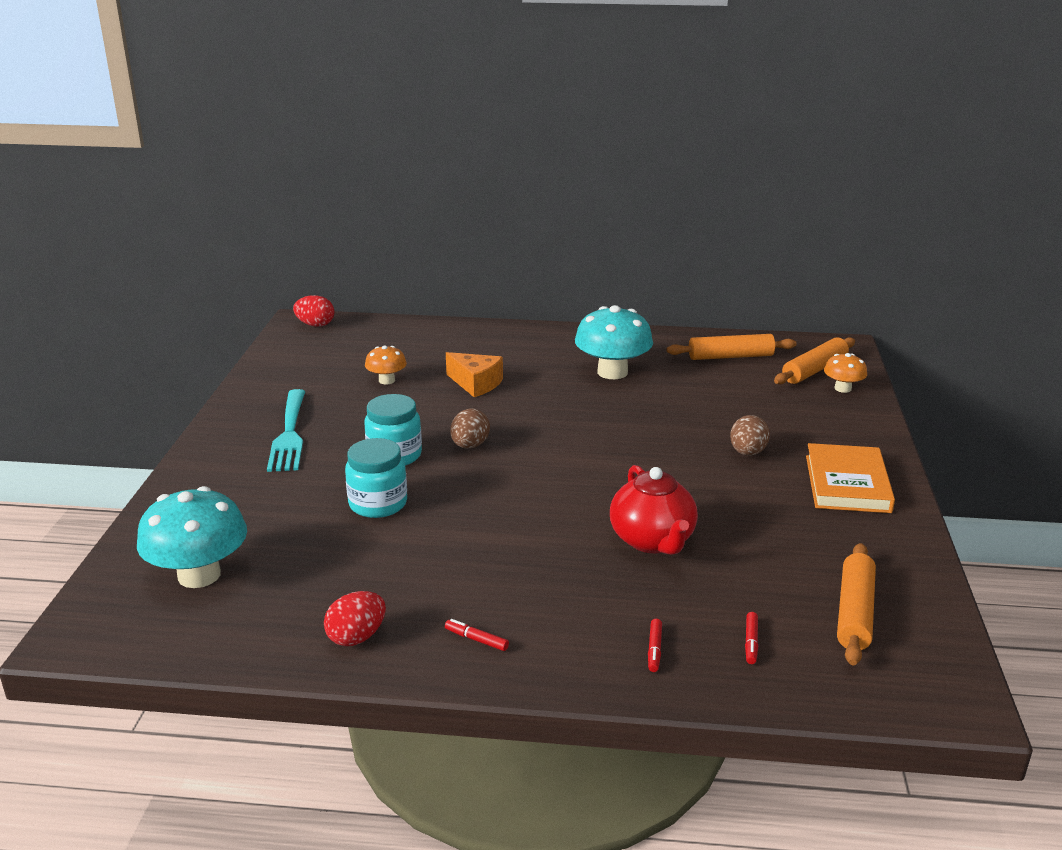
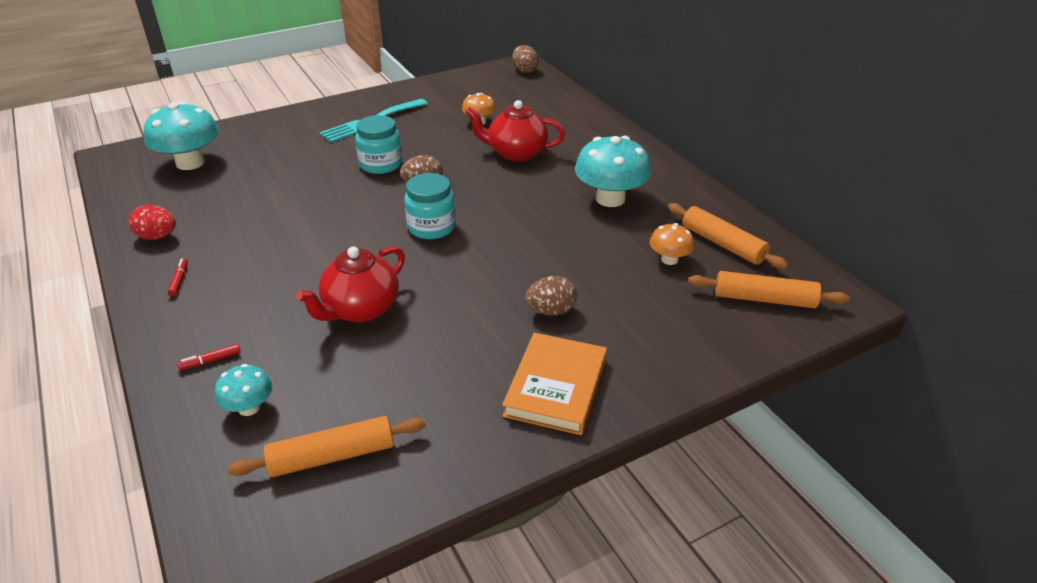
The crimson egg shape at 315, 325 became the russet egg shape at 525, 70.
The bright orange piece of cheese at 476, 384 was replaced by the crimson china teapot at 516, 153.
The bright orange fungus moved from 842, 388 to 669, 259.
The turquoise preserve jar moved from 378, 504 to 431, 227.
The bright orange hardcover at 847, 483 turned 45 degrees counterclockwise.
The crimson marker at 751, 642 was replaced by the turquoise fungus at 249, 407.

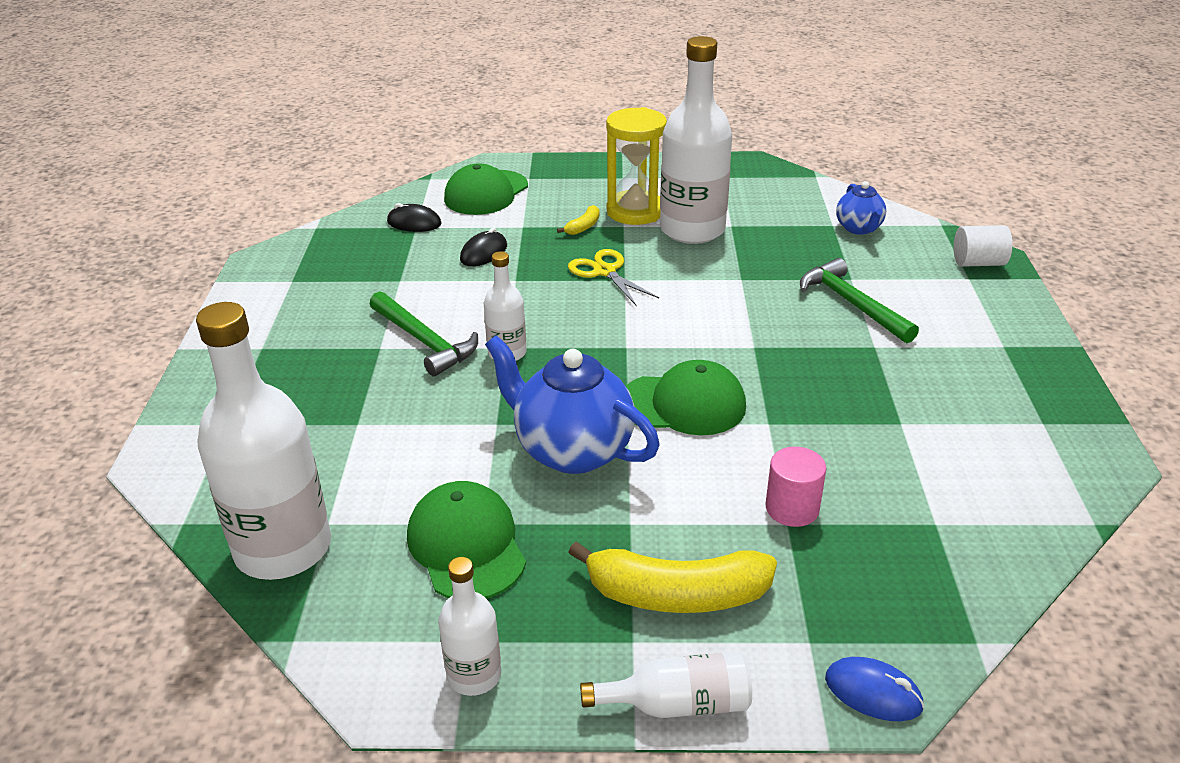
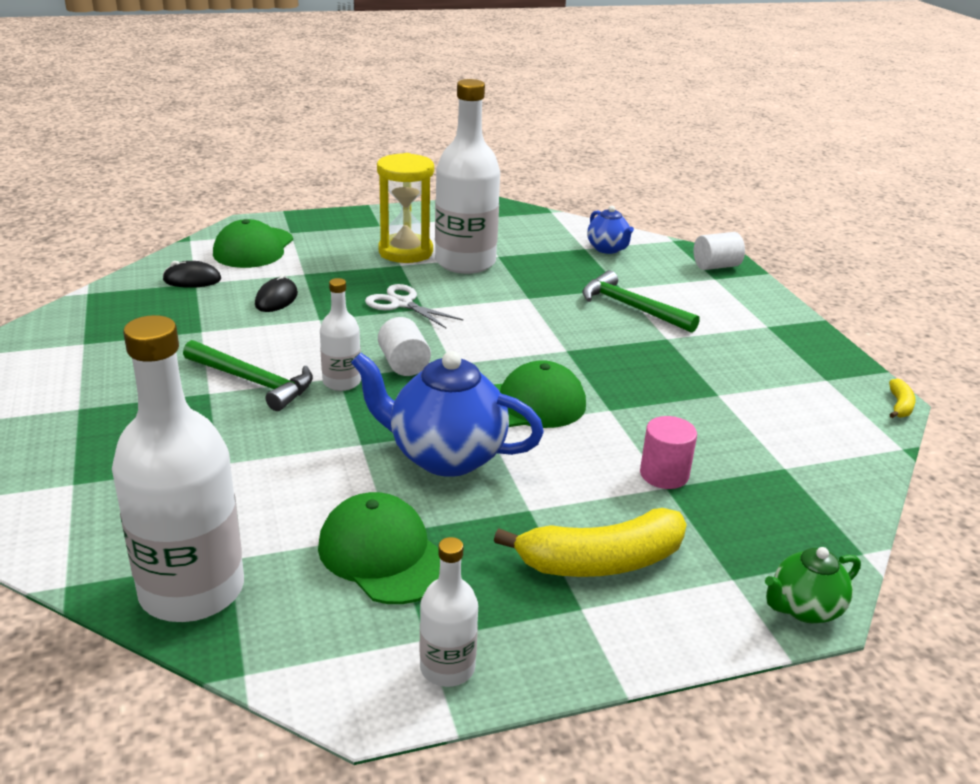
The yellow banana moved from 583, 227 to 899, 406.
The yellow shears at 604, 271 became the snow-white shears at 402, 303.
The snow-white drink bottle at 678, 704 disappeared.
The blue PC mouse at 873, 693 was replaced by the leaf-green china teapot at 804, 609.
The snow-white cylinder shape at 404, 364 appeared.

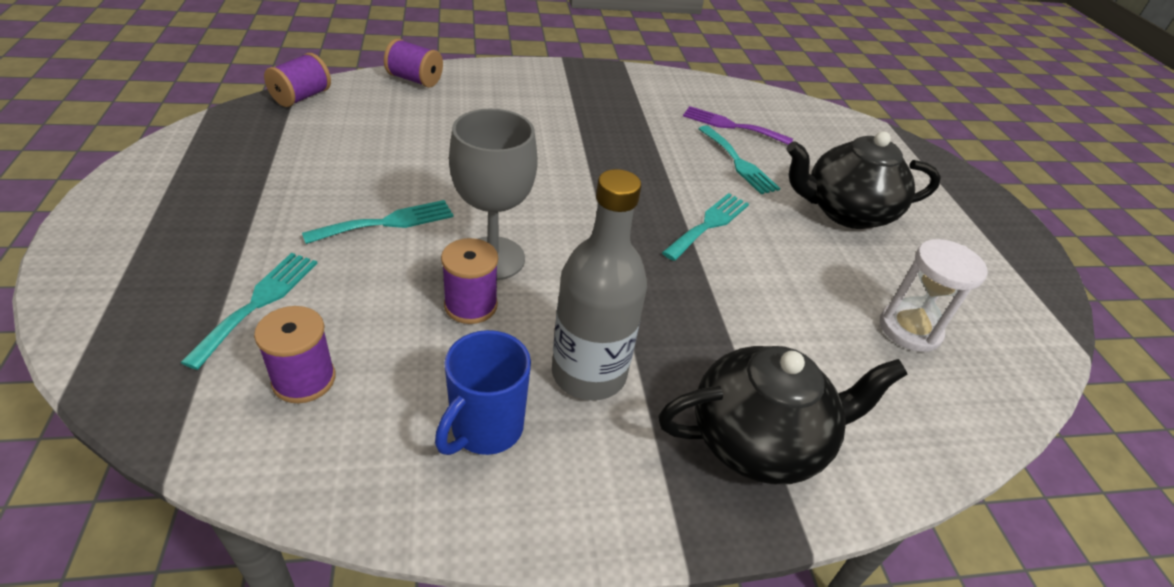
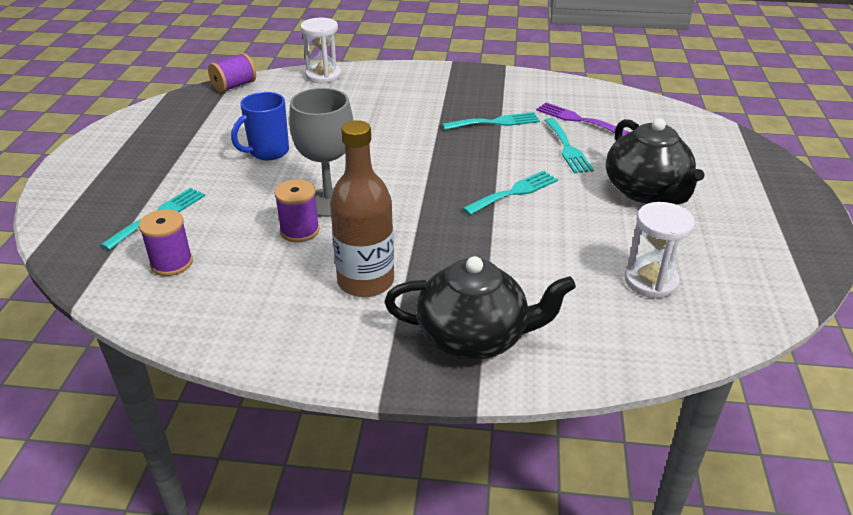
The purple bobbin at 415, 80 was replaced by the snow-white hourglass at 323, 76.
The ebony china teapot at 845, 212 turned 120 degrees counterclockwise.
The ash-grey drink bottle at 589, 373 became the russet drink bottle at 365, 281.
The turquoise fork moved from 387, 222 to 495, 122.
The blue mug moved from 485, 429 to 268, 152.

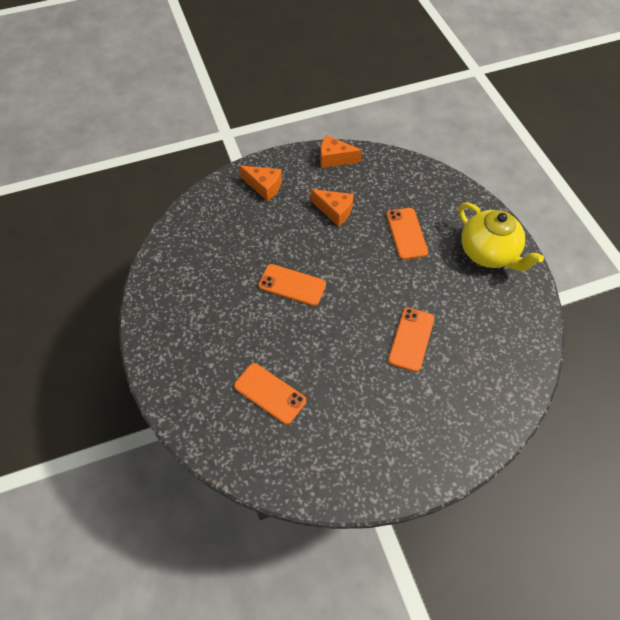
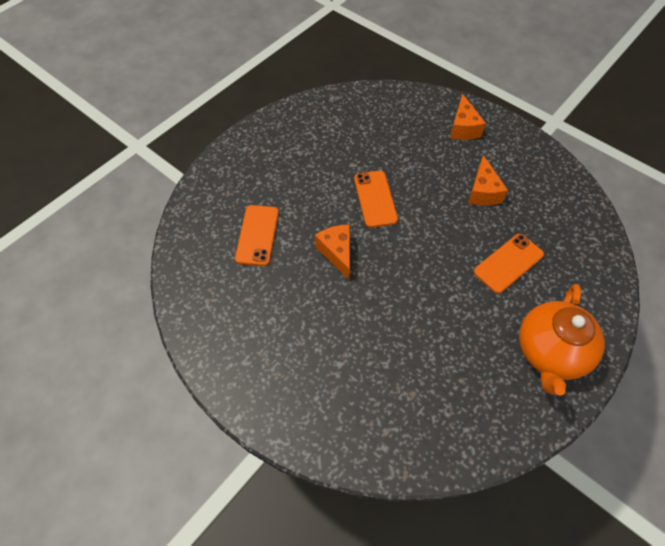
The bright orange piece of cheese moved from 334, 159 to 337, 253.
The yellow china teapot at 488, 253 became the bright orange china teapot at 550, 352.
The bright orange phone at 411, 339 disappeared.

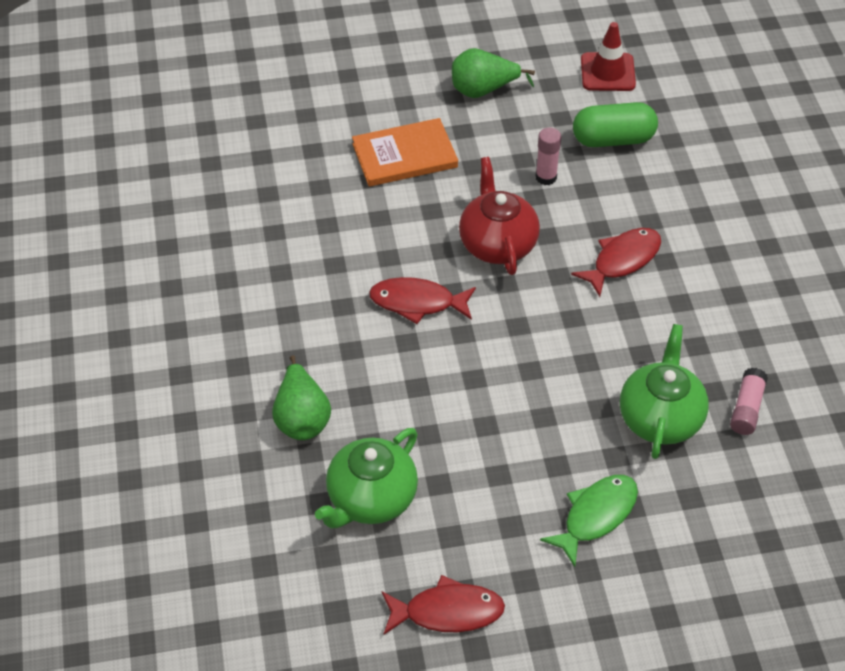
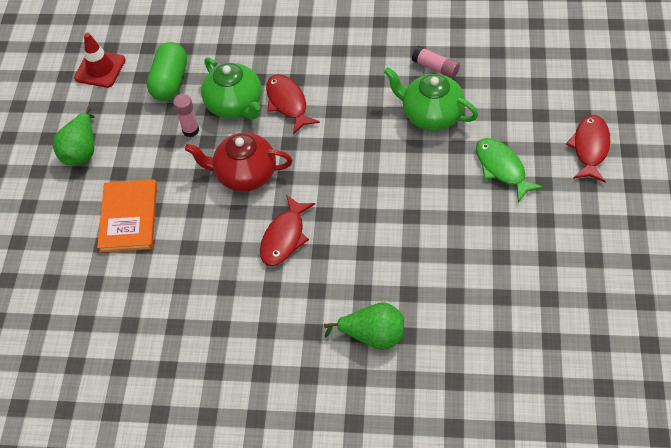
The leaf-green china teapot moved from 370, 499 to 235, 105.
The crimson fish moved from 447, 612 to 590, 148.

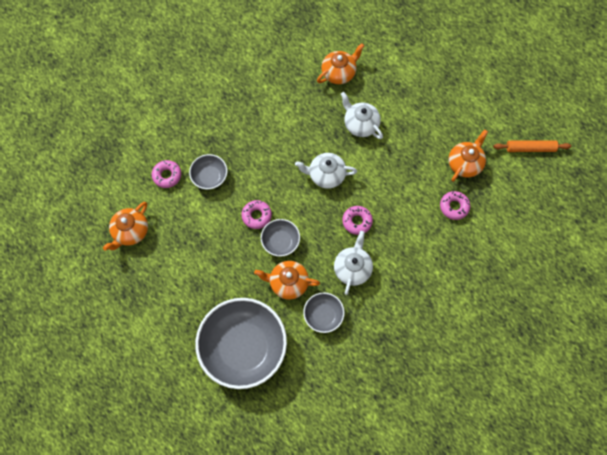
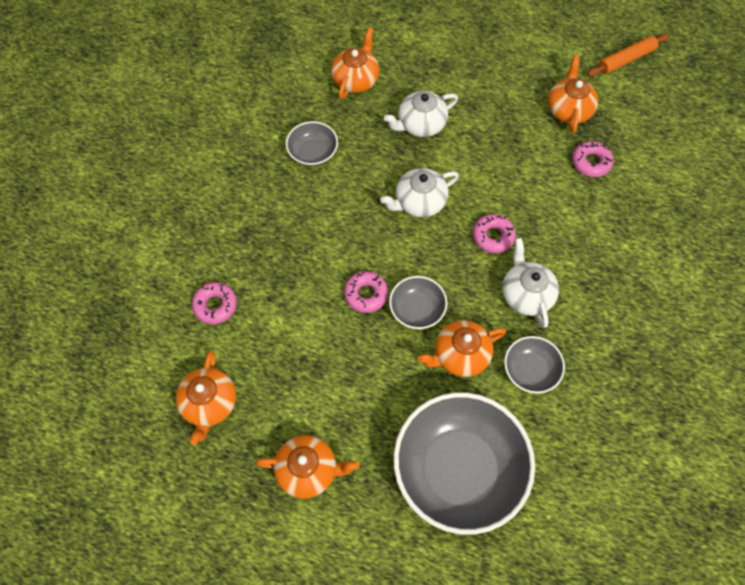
The snow-white china teapot at 360, 124 turned 45 degrees counterclockwise.
The ash-grey serving bowl moved from 210, 176 to 313, 153.
The bright orange china teapot at 308, 470 appeared.

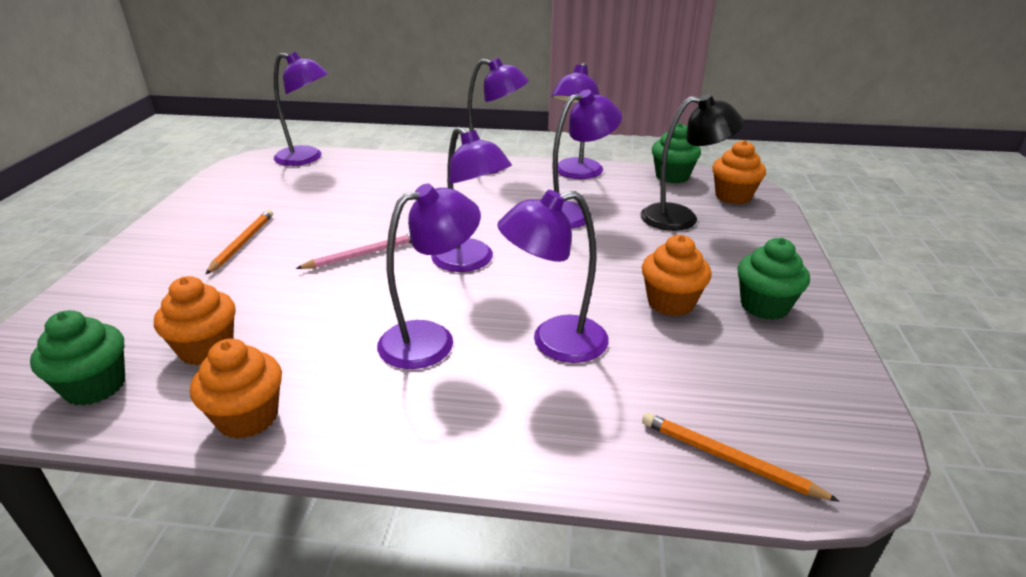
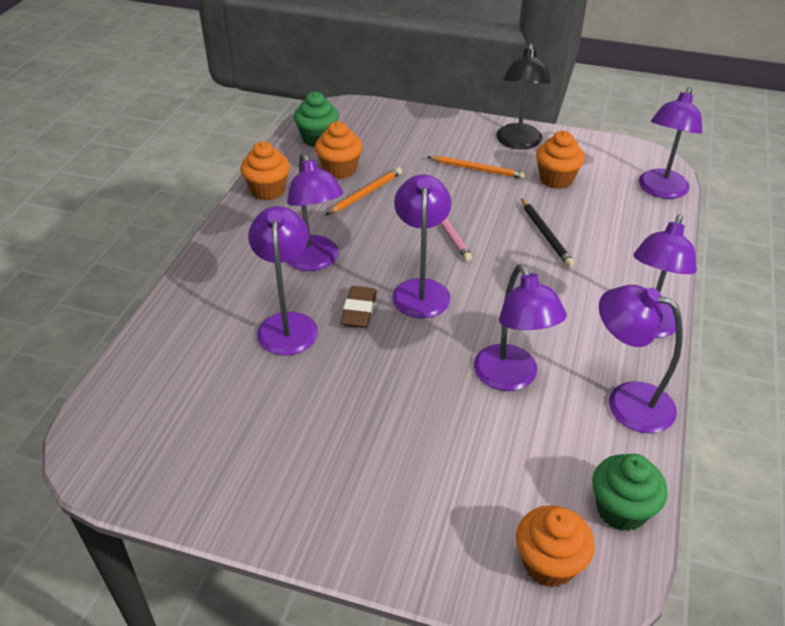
The ebony lamp moved from 681, 217 to 518, 143.
The purple lamp at 470, 262 turned 120 degrees clockwise.
The bright orange fairy cake moved from 670, 303 to 556, 179.
The leaf-green fairy cake at 764, 306 disappeared.
The bright orange wooden pencil moved from 729, 459 to 365, 194.
The ebony wooden pencil at 545, 234 appeared.
The russet eraser at 359, 310 appeared.

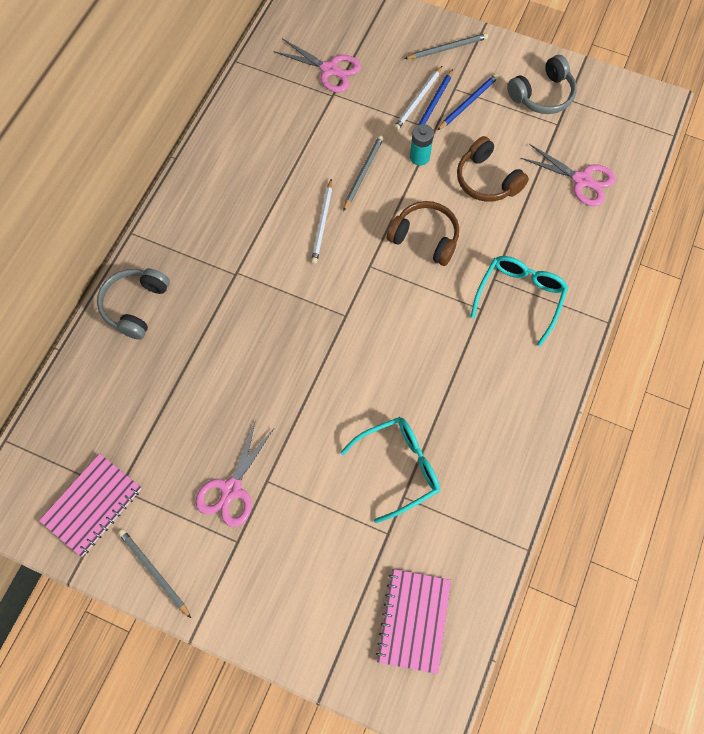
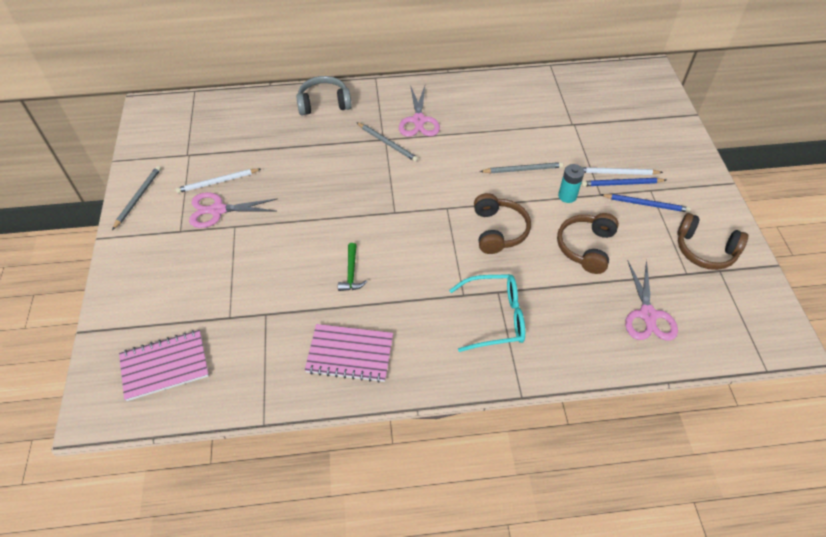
The ash-grey wooden pencil moved from 447, 48 to 387, 143.
The pink shears moved from 330, 70 to 418, 121.
The ash-grey over-ear headphones at 542, 95 became the russet over-ear headphones at 705, 250.
The snow-white wooden pencil moved from 322, 223 to 217, 182.
The turquoise eyeglasses at 398, 468 disappeared.
The pink exercise book moved from 92, 505 to 350, 354.
The leaf-green carpenter's hammer at 351, 273 appeared.

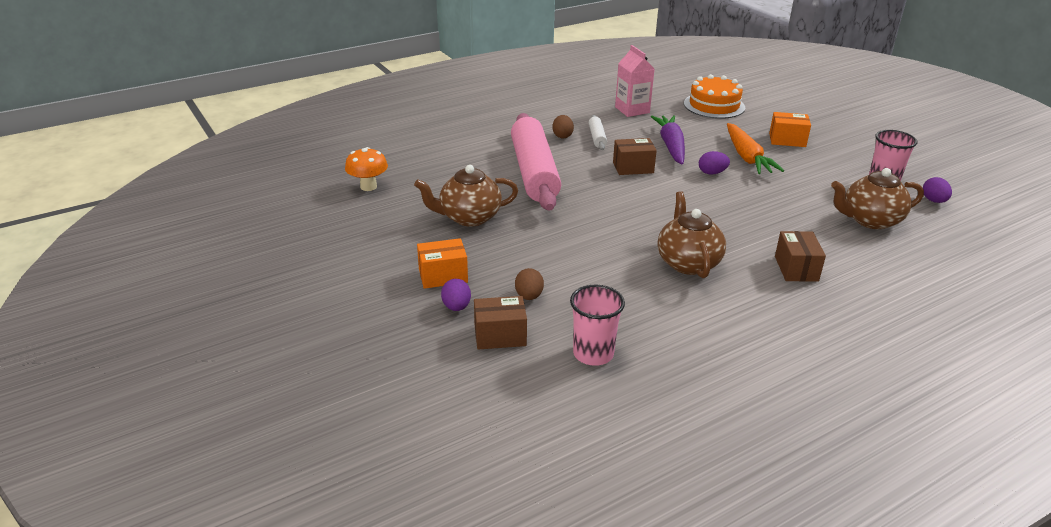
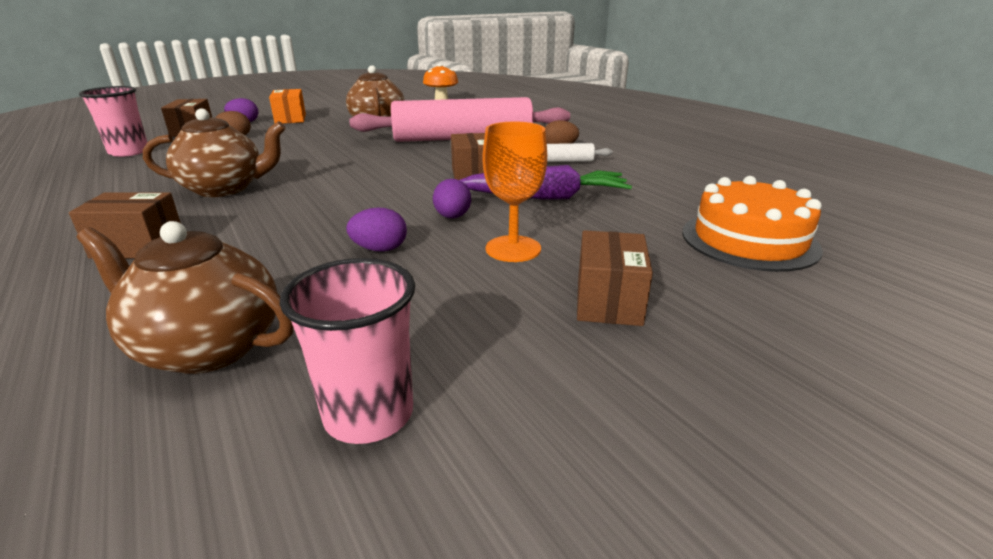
The pink juice carton at 632, 110 disappeared.
The bright orange parcel at 787, 140 became the russet parcel at 608, 301.
The bright orange root vegetable at 747, 157 was replaced by the bright orange wine glass at 513, 249.
The russet china teapot at 870, 220 turned 60 degrees counterclockwise.
The purple egg shape moved from 933, 201 to 380, 249.

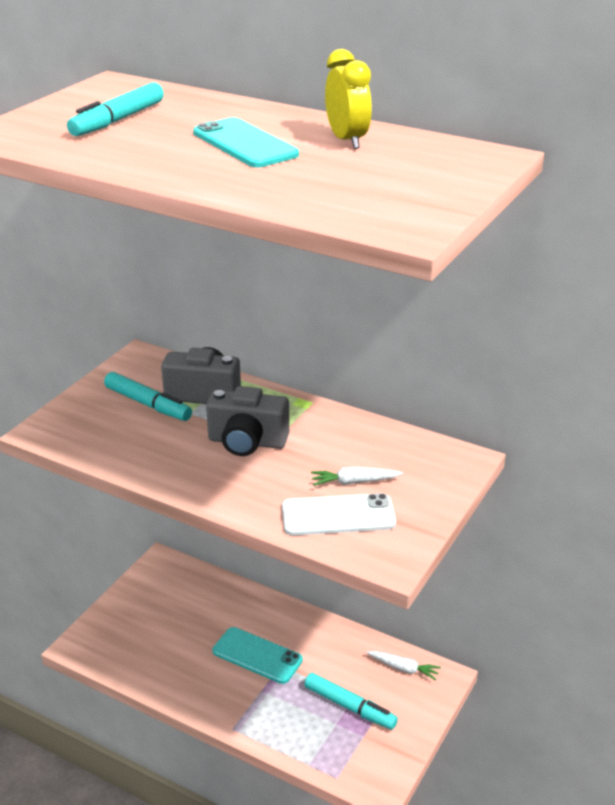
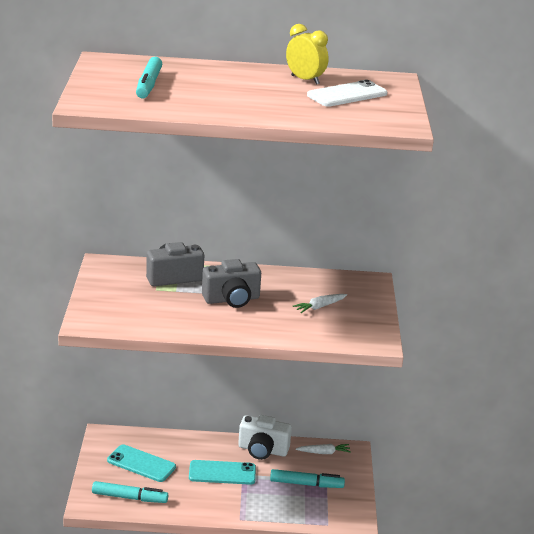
The turquoise phone moved from 245, 144 to 141, 464.
The turquoise marker moved from 148, 404 to 129, 497.
The snow-white phone moved from 338, 515 to 347, 95.
The snow-white compact camera at 262, 450 appeared.

